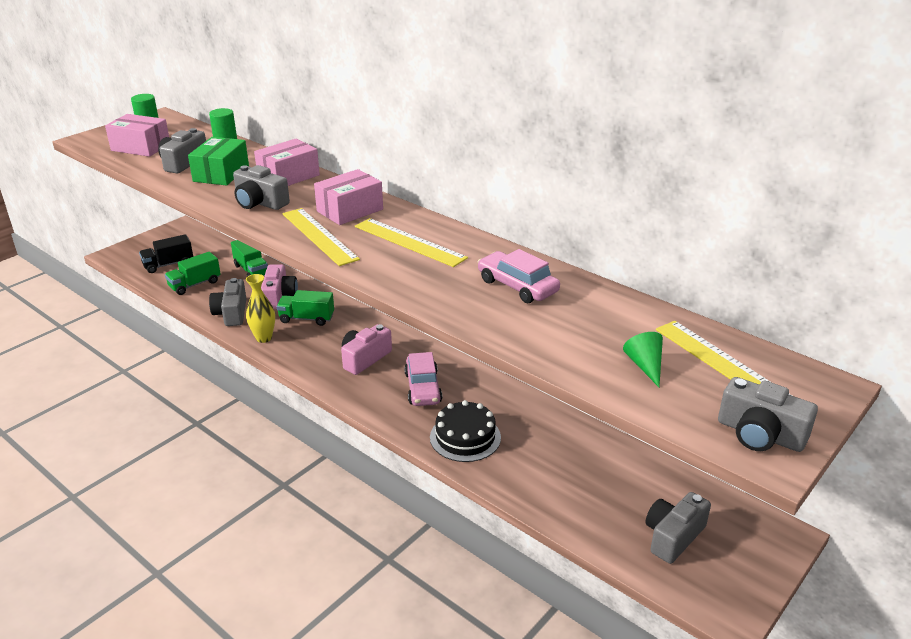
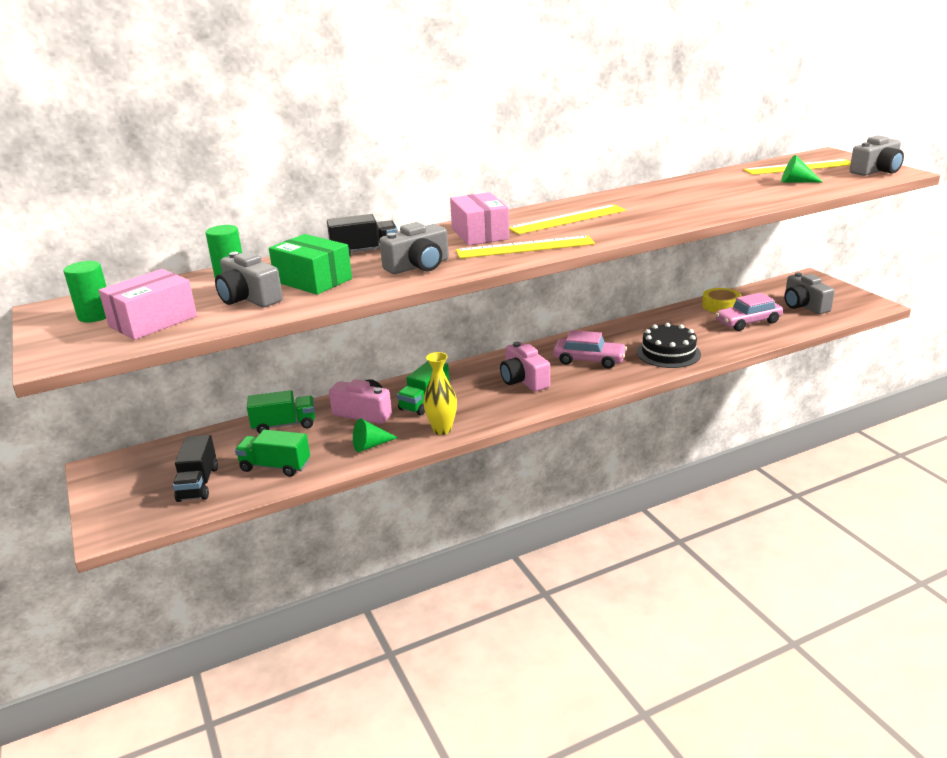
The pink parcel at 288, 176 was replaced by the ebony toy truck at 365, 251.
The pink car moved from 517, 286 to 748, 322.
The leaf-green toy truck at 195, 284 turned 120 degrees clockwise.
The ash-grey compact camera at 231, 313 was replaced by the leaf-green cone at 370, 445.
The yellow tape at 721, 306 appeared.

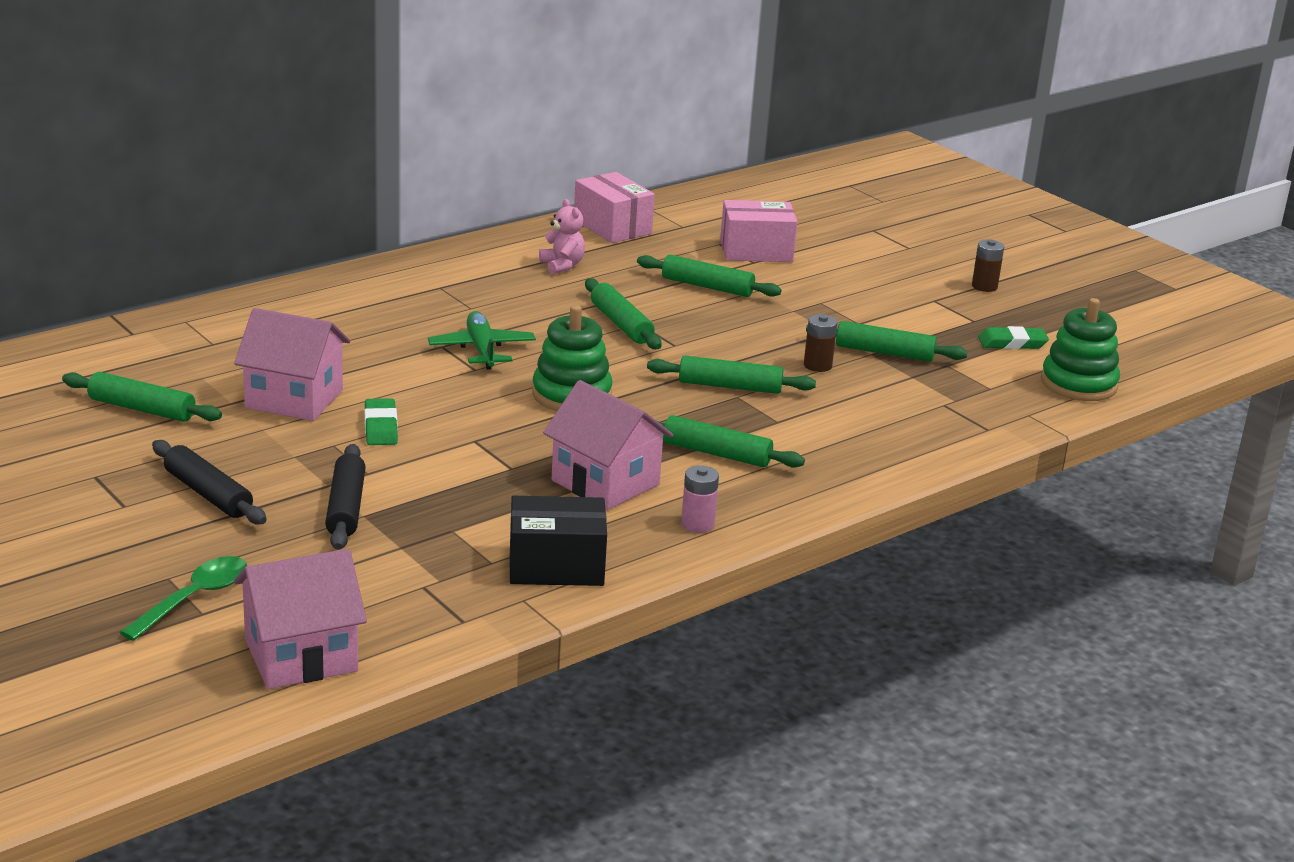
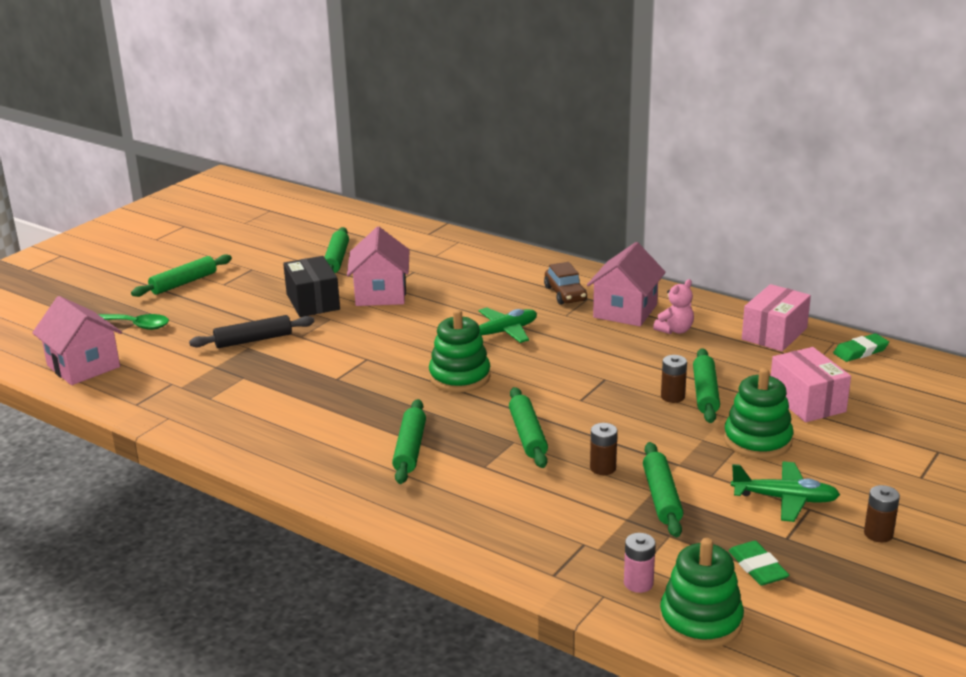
The leaf-green pastry roller moved from 621, 324 to 183, 283.
The pink toy house moved from 605, 482 to 625, 311.
The leaf-green eraser moved from 381, 427 to 860, 351.
The ebony pastry roller at 208, 494 disappeared.
The pink AA battery moved from 697, 524 to 638, 583.
The ebony parcel moved from 556, 566 to 313, 302.
The russet car at 565, 294 appeared.
The russet AA battery at 672, 397 appeared.
The leaf-green ring stacker at 757, 440 appeared.
The leaf-green plane at 785, 499 appeared.

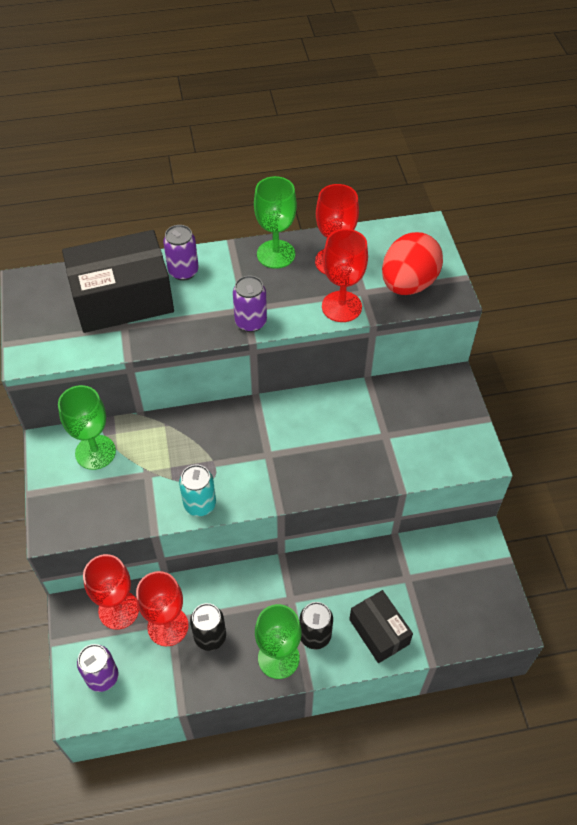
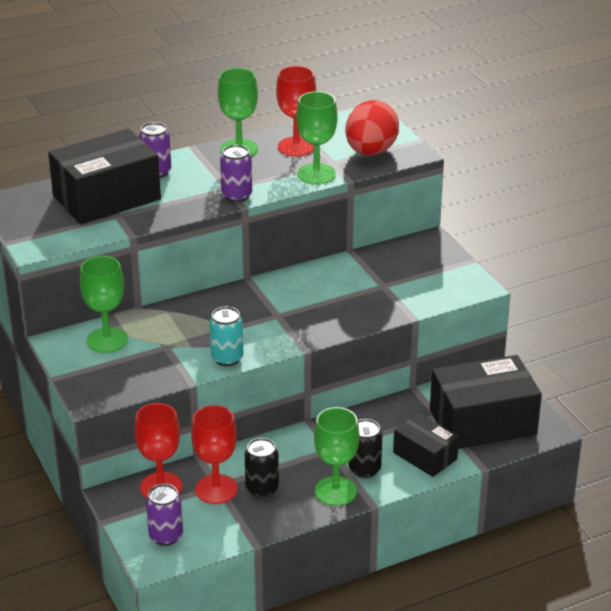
The crimson wine glass at 341, 306 became the leaf-green wine glass at 316, 174.
The ebony parcel at 482, 422 appeared.

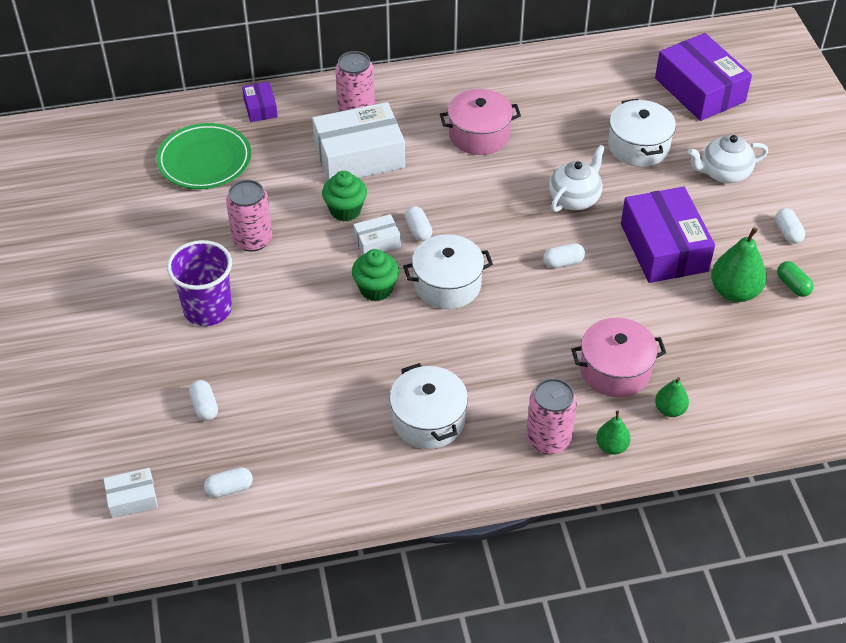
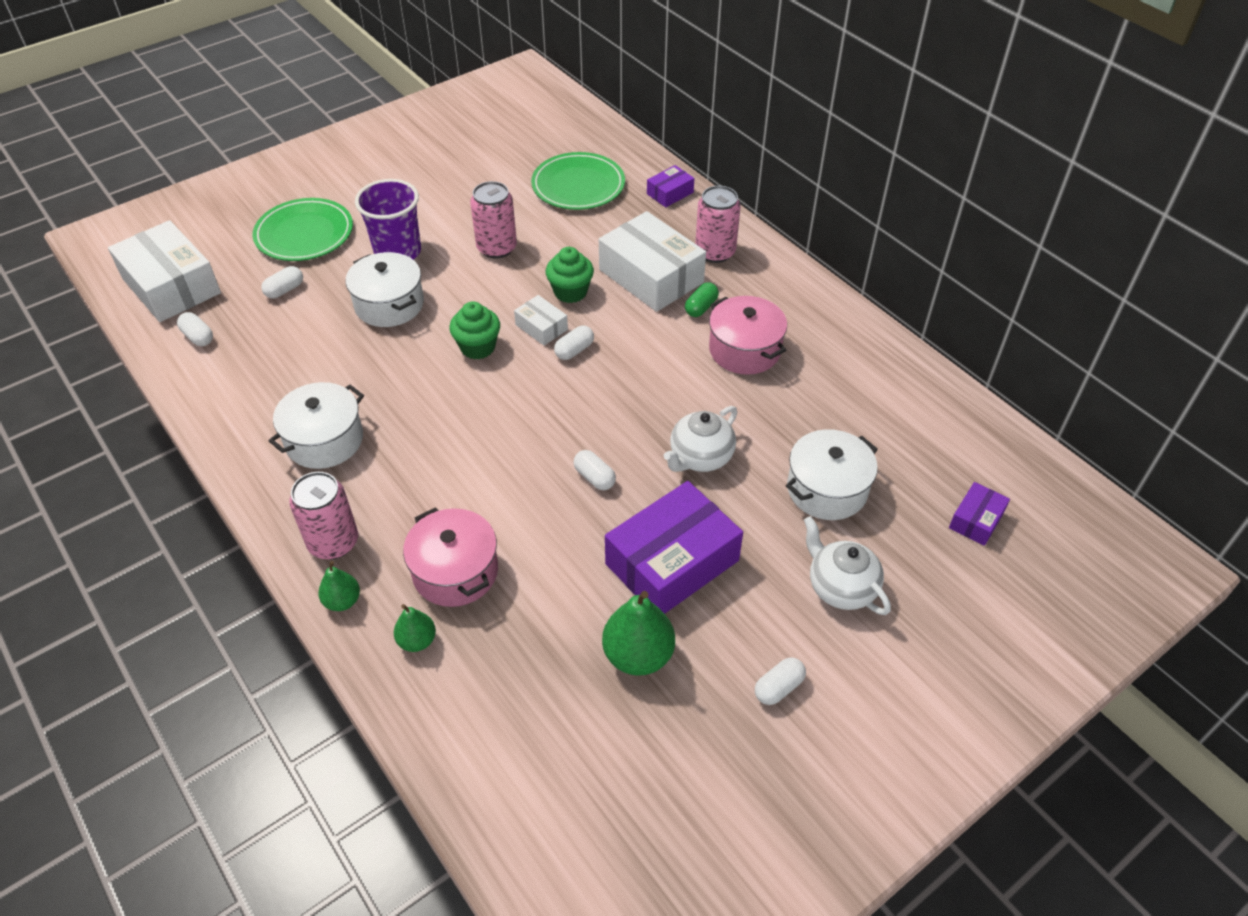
The purple parcel at 699, 90 changed to 0.48 times the size.
The snow-white china teapot at 575, 198 turned 120 degrees clockwise.
The snow-white cooking pot moved from 447, 284 to 389, 304.
The leaf-green capsule moved from 793, 285 to 701, 307.
The snow-white parcel at 132, 498 changed to 2.09 times the size.
The leaf-green dinner plate at 304, 234 appeared.

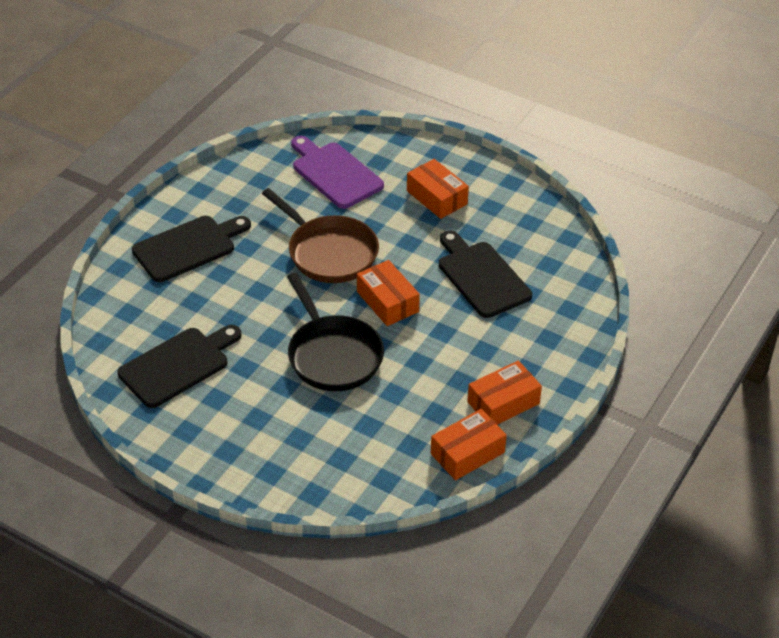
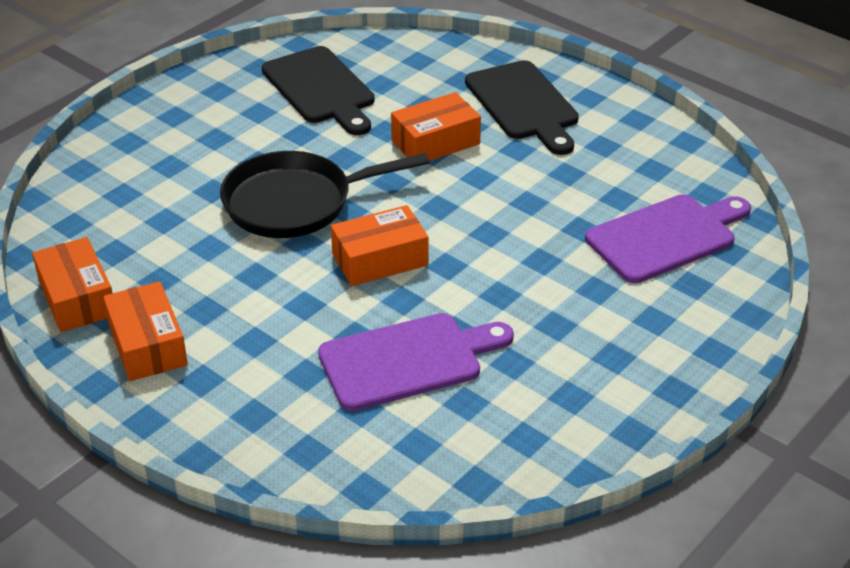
The bright orange parcel moved from 437, 197 to 435, 142.
The russet frying pan at 329, 252 disappeared.
The ebony cutting board at 481, 276 became the purple cutting board at 407, 360.

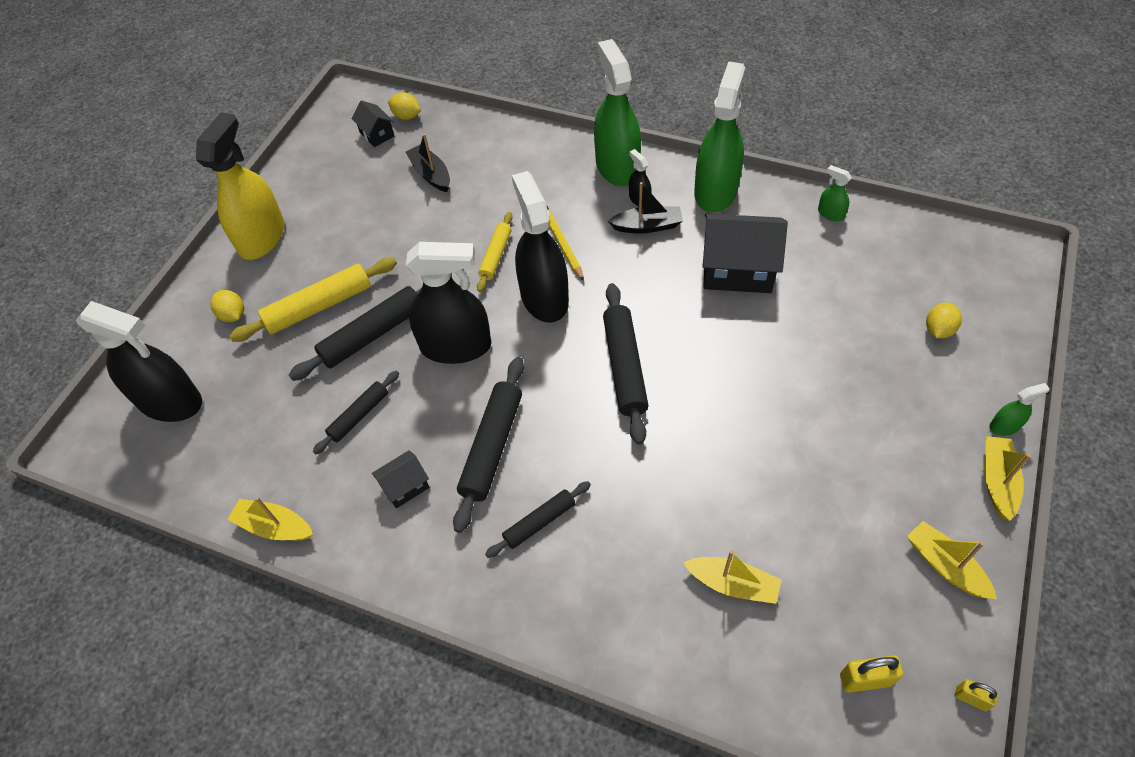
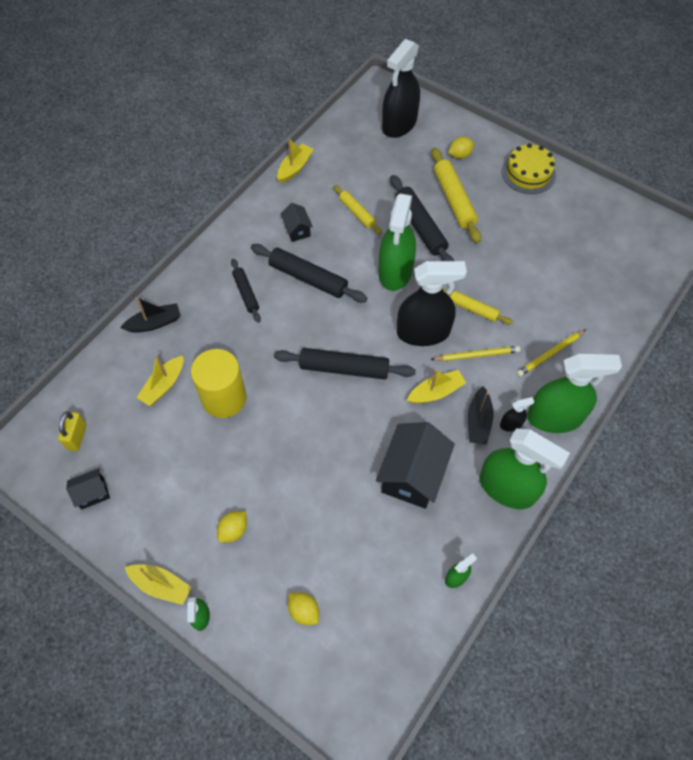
The yellow toy lemon moved from 407, 116 to 234, 530.
The ebony toy house moved from 377, 134 to 92, 493.
The yellow spray cleaner at 262, 237 was replaced by the yellow cake at 528, 173.
The ebony boat moved from 431, 174 to 154, 323.
The ebony spray cleaner at 456, 346 became the leaf-green spray cleaner at 395, 271.
The ebony pastry roller at 359, 416 became the yellow pastry roller at 356, 213.
The yellow boat moved from 945, 566 to 436, 392.
The yellow padlock at 971, 698 disappeared.
The yellow wooden pencil at 550, 354 appeared.
The yellow cylinder shape at 224, 398 appeared.

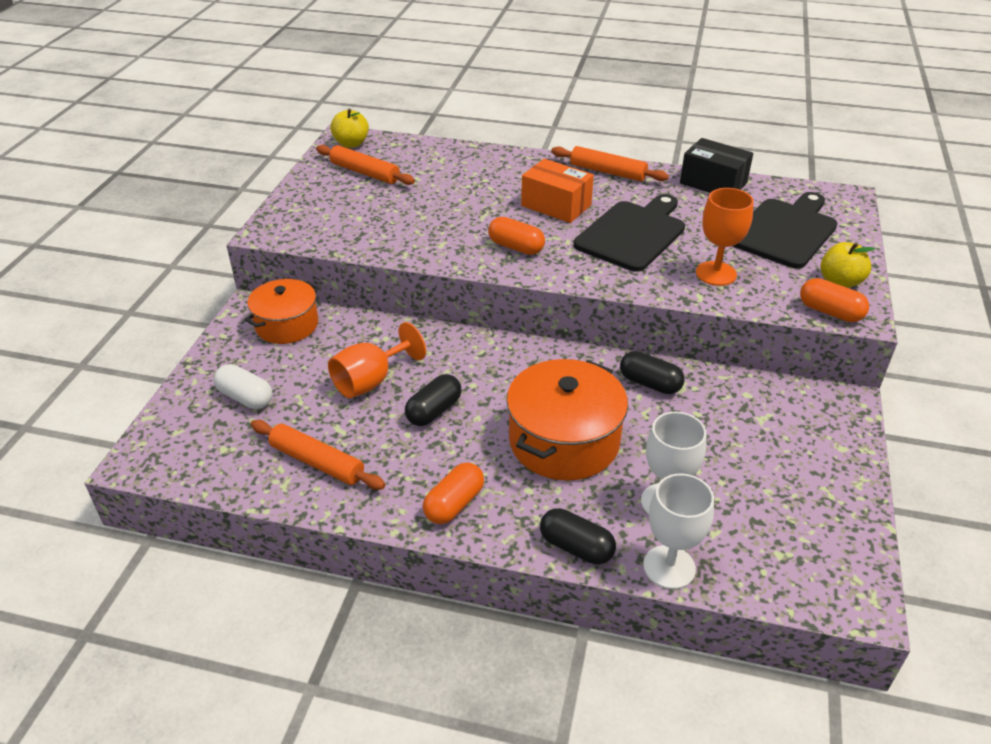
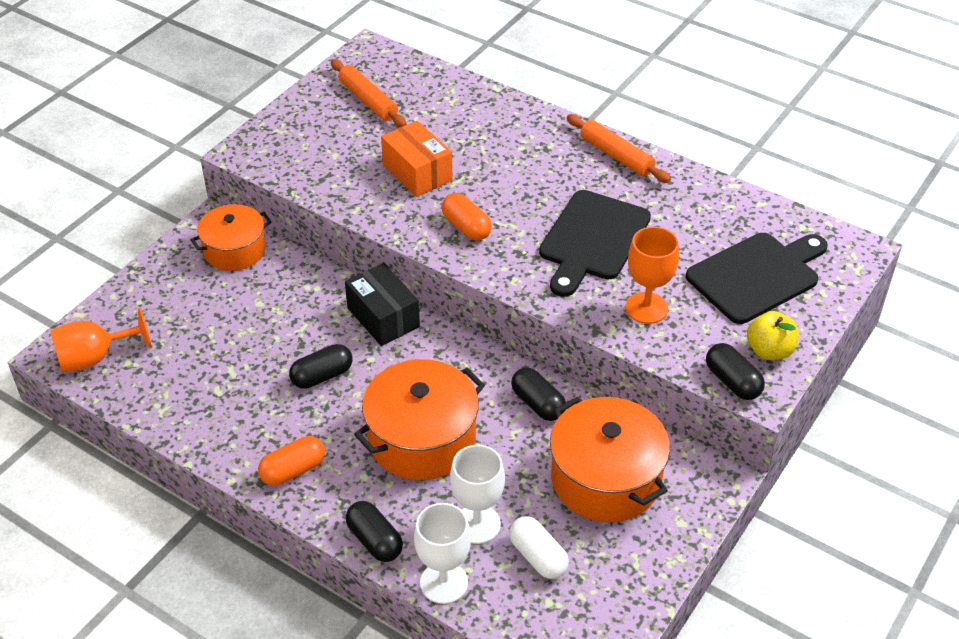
The yellow apple fruit at 351, 144 disappeared.
The ebony parcel moved from 713, 183 to 383, 317.
The bright orange parcel moved from 556, 205 to 417, 172.
The ebony cutting board at 632, 234 turned 150 degrees clockwise.
The bright orange capsule at 830, 312 became the ebony capsule at 732, 382.
The bright orange wine glass moved from 371, 381 to 94, 358.
The snow-white capsule moved from 245, 397 to 538, 556.
The bright orange pastry roller at 317, 462 disappeared.
The bright orange cooking pot at 605, 478 appeared.

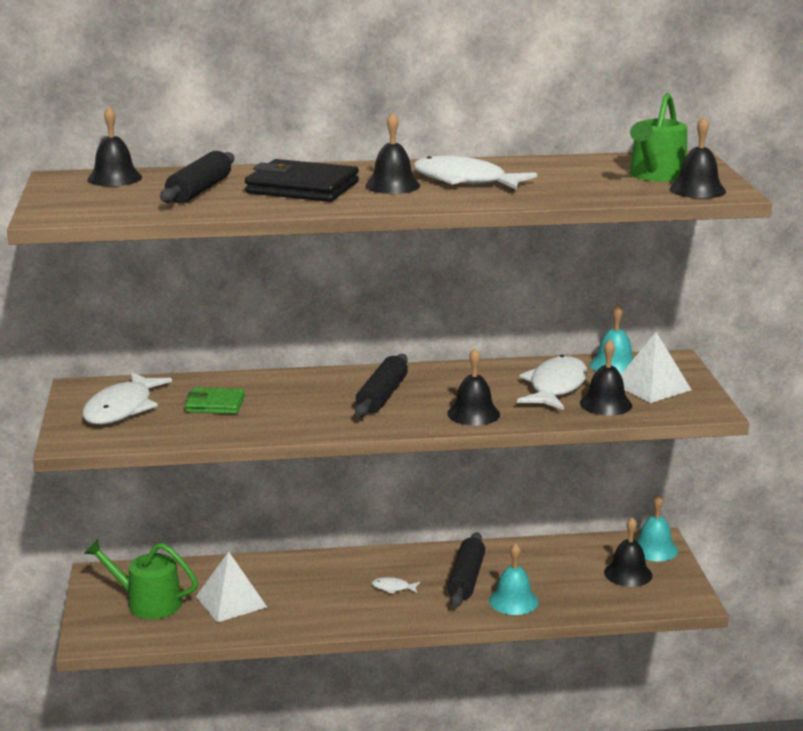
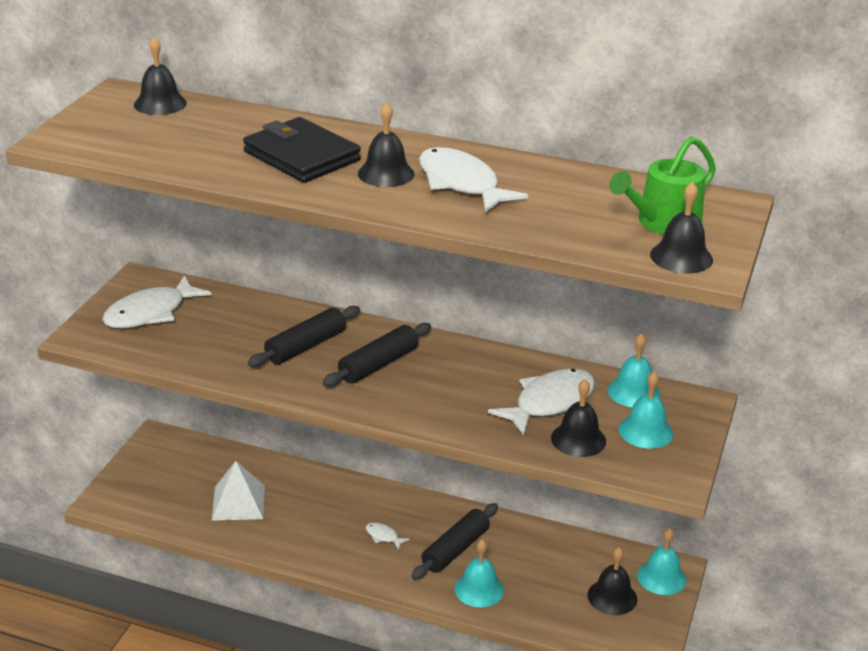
The ebony pastry roller moved from 199, 190 to 306, 346.
The snow-white pyramid at 651, 387 was replaced by the turquoise hand bell at 645, 431.
The ebony hand bell at 473, 414 disappeared.
The leaf-green wallet at 215, 404 disappeared.
The leaf-green sprinkling can at 148, 603 disappeared.

